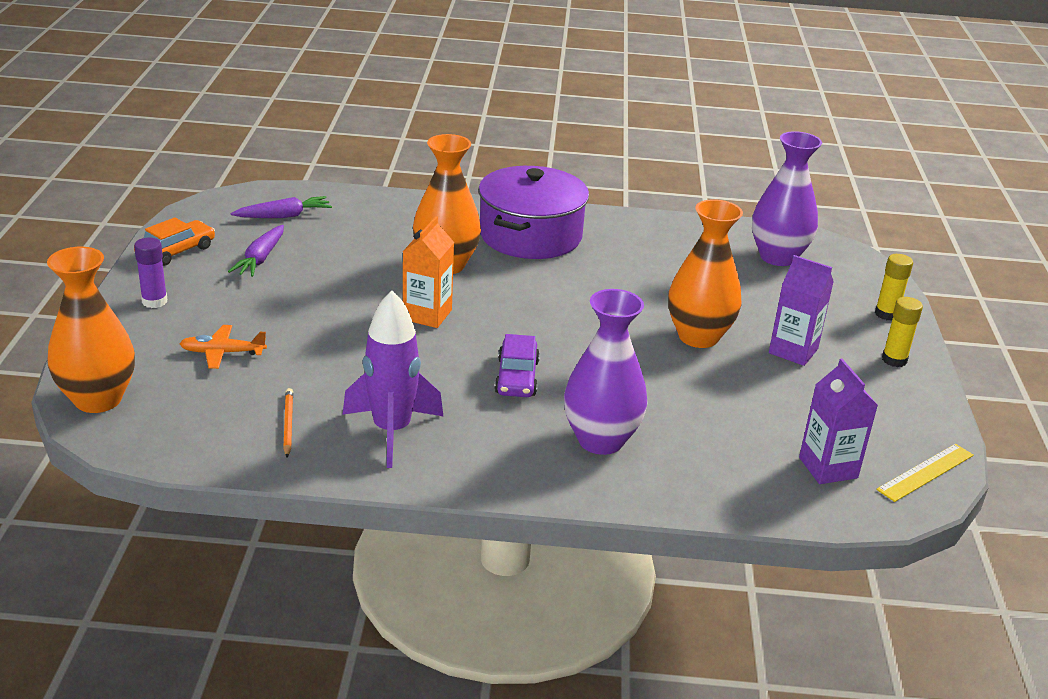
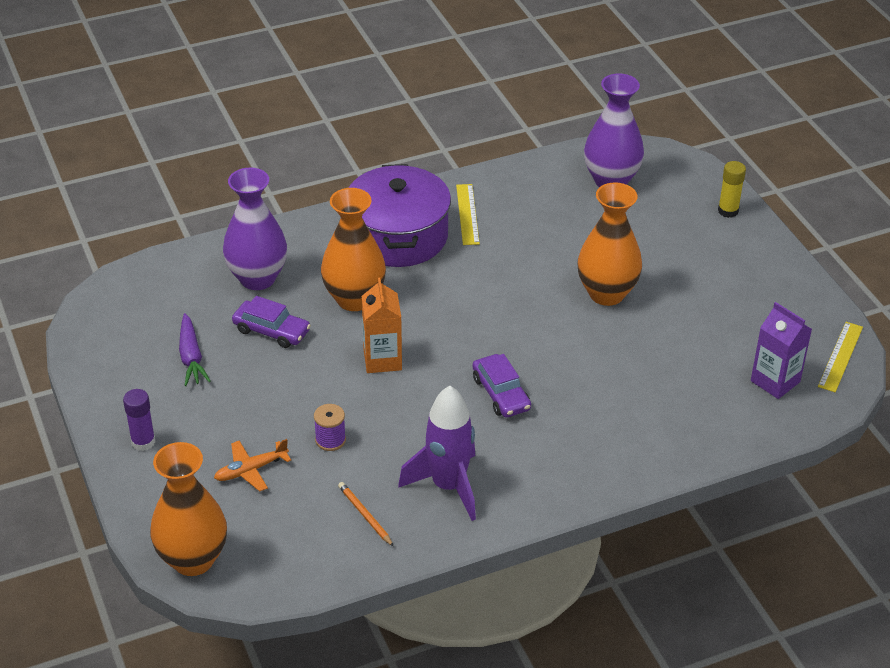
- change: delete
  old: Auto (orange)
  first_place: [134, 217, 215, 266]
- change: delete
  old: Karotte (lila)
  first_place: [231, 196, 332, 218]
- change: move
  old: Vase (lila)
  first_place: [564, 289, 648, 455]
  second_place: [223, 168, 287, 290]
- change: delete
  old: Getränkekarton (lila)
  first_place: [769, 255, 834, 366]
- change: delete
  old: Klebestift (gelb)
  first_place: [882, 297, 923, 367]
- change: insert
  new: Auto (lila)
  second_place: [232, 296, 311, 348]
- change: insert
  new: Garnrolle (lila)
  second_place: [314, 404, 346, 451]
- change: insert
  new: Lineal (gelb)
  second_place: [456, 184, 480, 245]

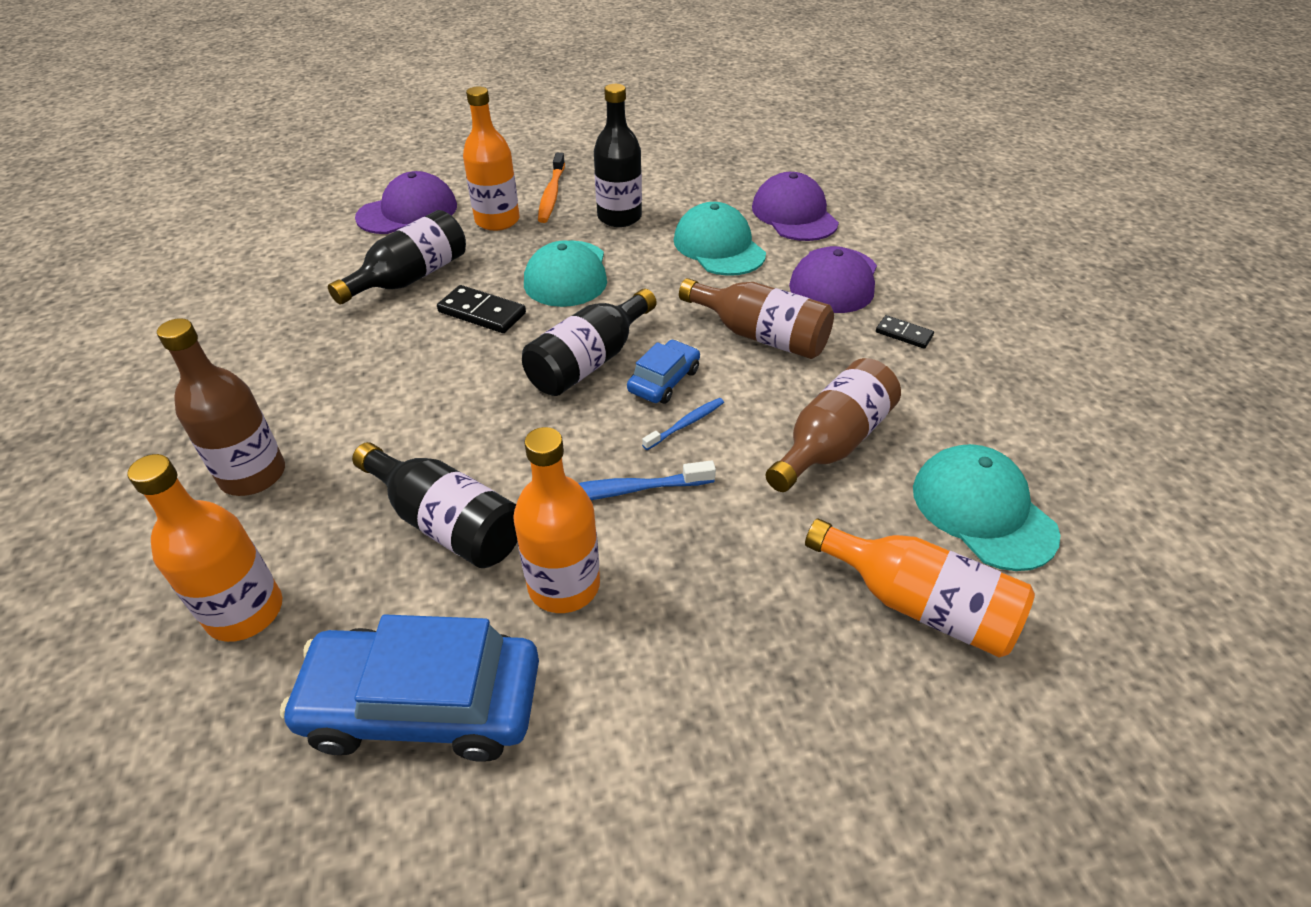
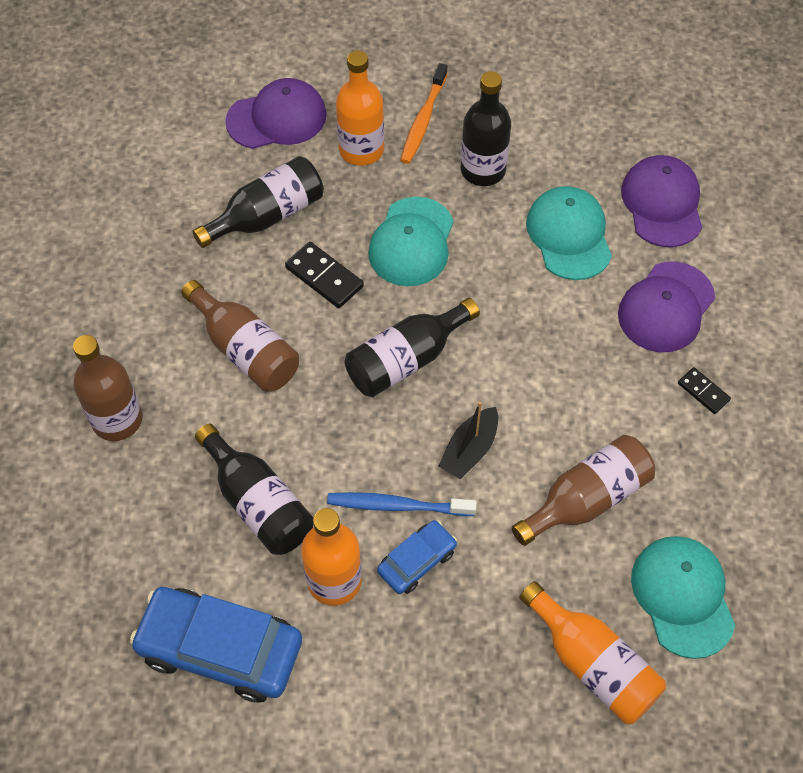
- change: delete
  old: Flasche (orange)
  first_place: [127, 454, 282, 642]
- change: move
  old: Auto (blau)
  first_place: [627, 340, 700, 404]
  second_place: [377, 520, 457, 594]
- change: replace
  old: Zahnbürste (blau)
  new: Boot (schwarz)
  first_place: [642, 398, 724, 450]
  second_place: [438, 401, 498, 480]
- change: move
  old: Flasche (braun)
  first_place: [679, 278, 834, 359]
  second_place: [181, 280, 299, 392]

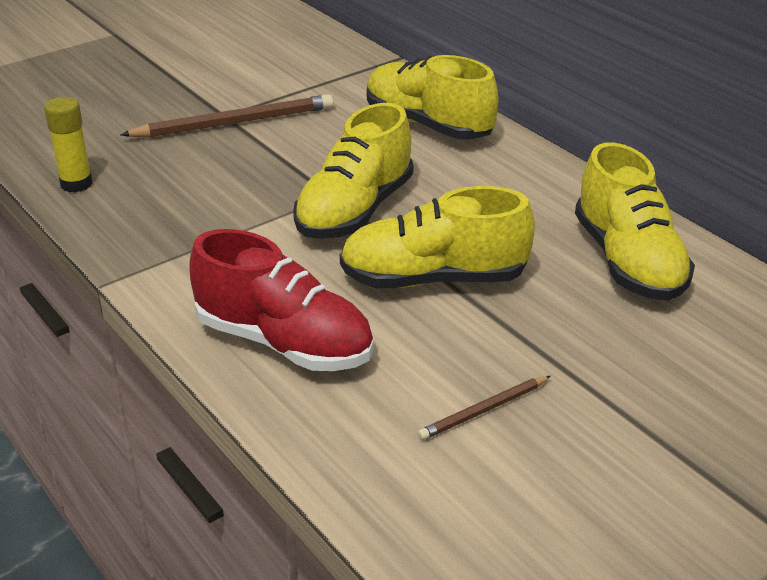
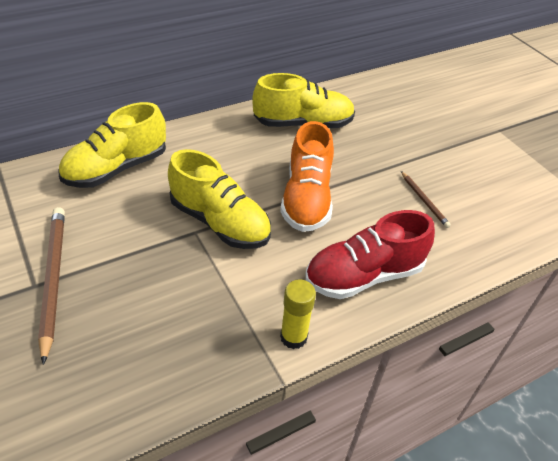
- change: move
  old: Klebestift (gelb)
  first_place: [44, 97, 93, 193]
  second_place: [280, 279, 316, 349]
- change: rotate
  old: Schuh (rot)
  first_place: [189, 229, 374, 371]
  second_place: [305, 210, 435, 299]
  degrees: -150
- change: recolor
  old: Schuh (gelb)
  new: Schuh (orange)
  first_place: [340, 186, 535, 288]
  second_place: [280, 121, 334, 232]

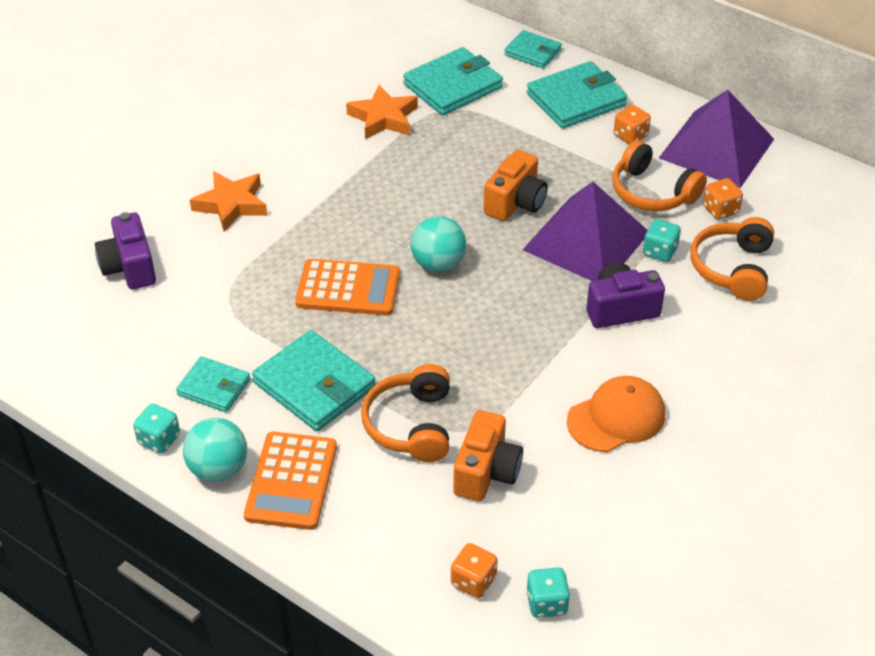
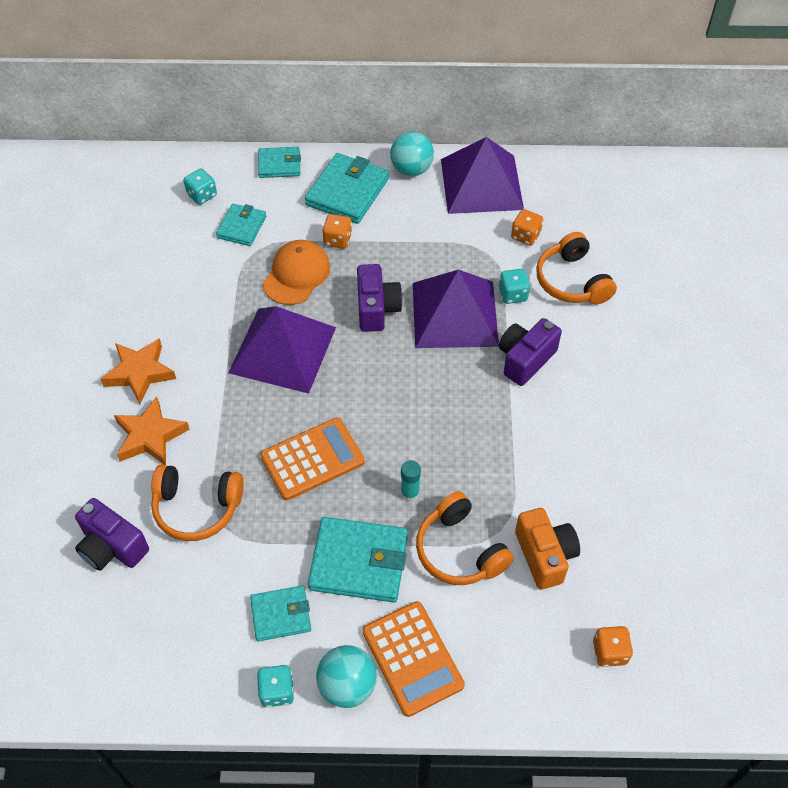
- change: move
  old: Stern (orange)
  first_place: [346, 85, 418, 139]
  second_place: [101, 338, 176, 404]
- change: resize
  old: Geldbörse (türkis)
  first_place: [403, 47, 503, 115]
  second_place: [216, 204, 266, 246]
  factor: 0.6
- change: move
  old: Ball (türkis)
  first_place: [411, 216, 466, 272]
  second_place: [390, 131, 434, 176]
- change: recolor
  old: Kamera (orange)
  new: Kamera (lila)
  first_place: [484, 150, 548, 221]
  second_place: [357, 264, 403, 332]
- change: move
  old: Spielwürfel (türkis)
  first_place: [526, 567, 570, 618]
  second_place: [184, 169, 217, 205]
- change: move
  old: Kappe (orange)
  first_place: [567, 376, 665, 452]
  second_place: [263, 240, 330, 305]
- change: move
  old: Kopfhörer (orange)
  first_place: [612, 140, 707, 211]
  second_place: [151, 464, 244, 541]
- change: move
  old: Spielwürfel (orange)
  first_place: [614, 105, 651, 144]
  second_place: [323, 214, 352, 249]
- change: insert
  new: Pyramide (lila)
  second_place: [229, 306, 336, 394]
- change: insert
  new: Klebestift (türkis)
  second_place: [401, 460, 421, 502]

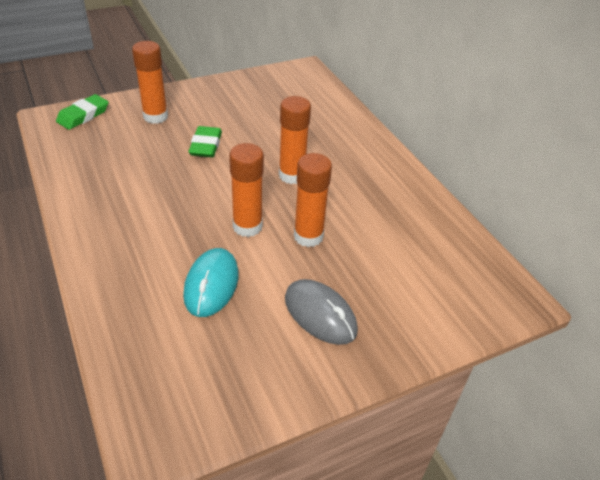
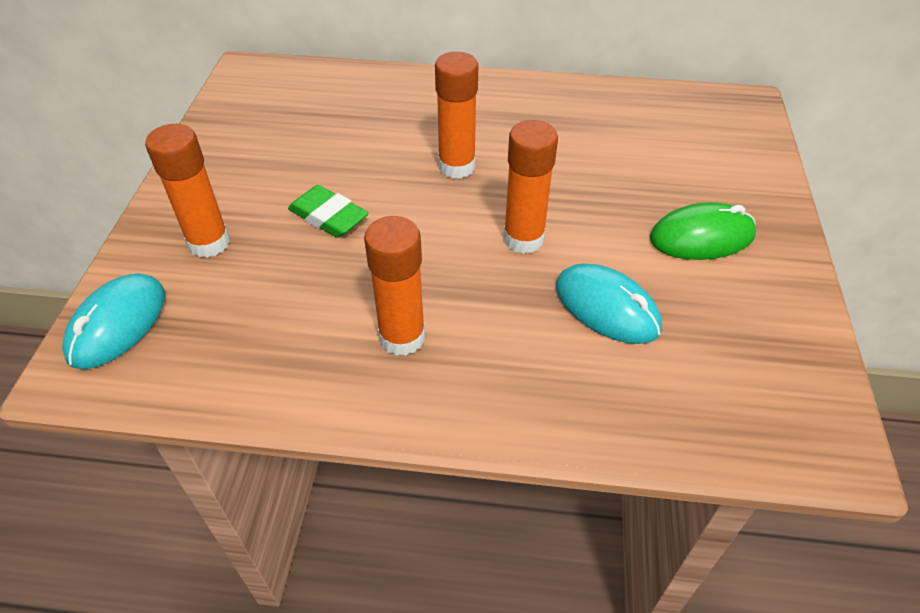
- change: replace
  old: Radiergummi (grün)
  new: Computermaus (türkis)
  first_place: [56, 94, 109, 130]
  second_place: [62, 273, 165, 369]
- change: recolor
  old: Computermaus (grau)
  new: Computermaus (grün)
  first_place: [285, 279, 358, 345]
  second_place: [650, 202, 756, 260]
- change: move
  old: Klebestift (orange)
  first_place: [294, 153, 332, 247]
  second_place: [364, 216, 425, 356]

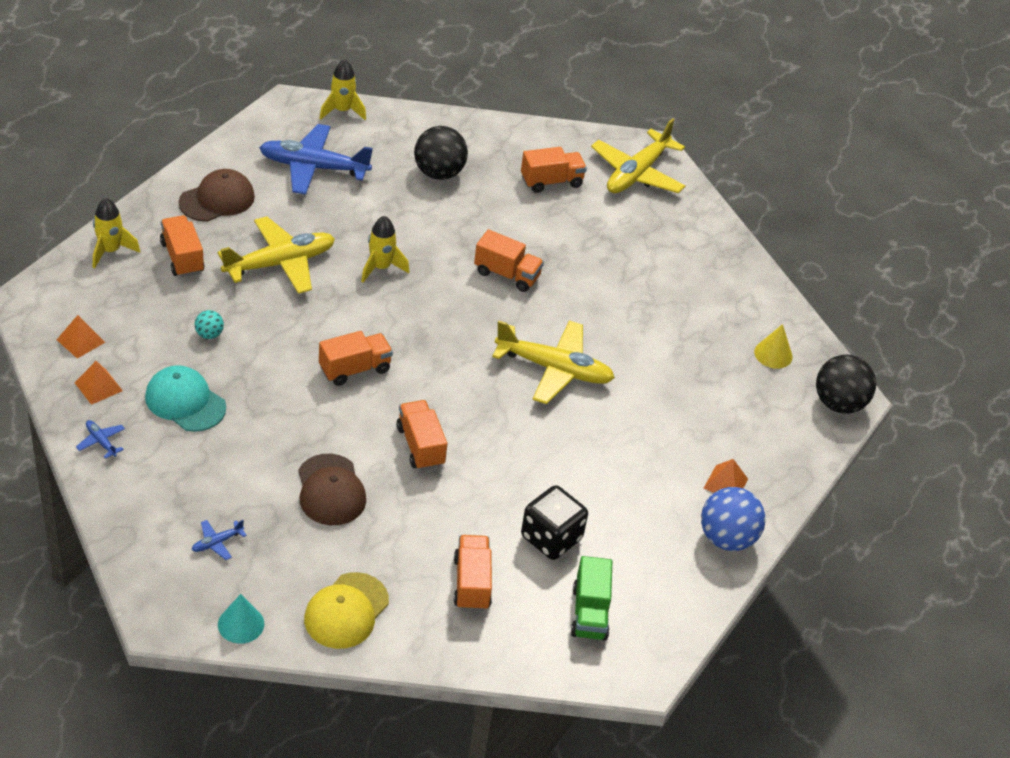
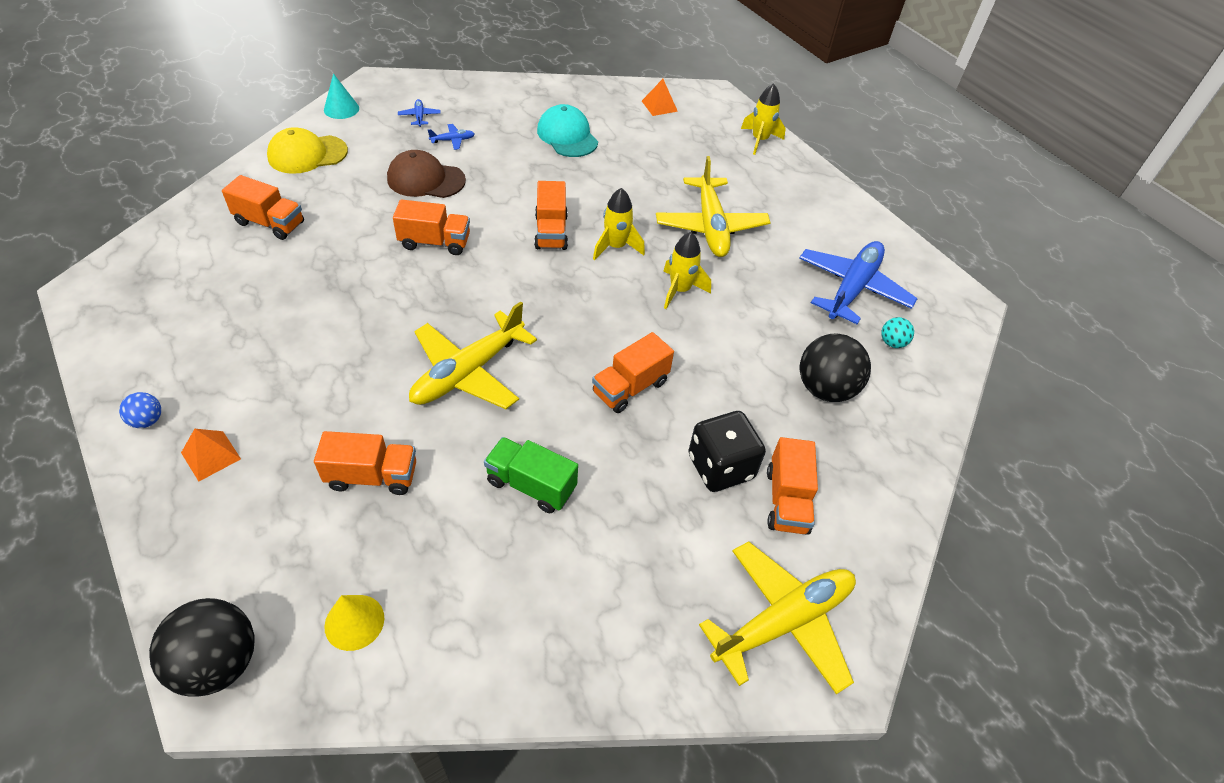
- change: delete
  old: Pyramide (orange)
  first_place: [75, 361, 123, 405]
- change: move
  old: Flugzeug (blau)
  first_place: [76, 420, 125, 459]
  second_place: [428, 124, 475, 150]
- change: rotate
  old: Kappe (türkis)
  first_place: [145, 365, 226, 432]
  second_place: [537, 104, 598, 157]
  degrees: -90
- change: move
  old: Lastwagen (orange)
  first_place: [160, 215, 204, 277]
  second_place: [314, 431, 416, 495]
- change: delete
  old: Kappe (braun)
  first_place: [179, 169, 255, 222]
- change: move
  old: Ball (türkis)
  first_place: [195, 310, 224, 339]
  second_place: [881, 317, 914, 348]
- change: rotate
  old: Kappe (gelb)
  first_place: [304, 572, 389, 649]
  second_place: [267, 127, 348, 174]
  degrees: -75
- change: move
  old: Rakete (gelb)
  first_place: [320, 59, 366, 120]
  second_place: [593, 188, 645, 260]
- change: move
  old: Spielwürfel (schwarz)
  first_place: [521, 485, 588, 560]
  second_place: [688, 411, 766, 492]
- change: move
  old: Lastwagen (grün)
  first_place: [571, 556, 612, 641]
  second_place: [484, 437, 578, 513]
- change: rotate
  old: Flugzeug (gelb)
  first_place: [591, 118, 686, 193]
  second_place: [699, 541, 856, 694]
  degrees: 90
- change: resize
  old: Ball (blau)
  first_place: [701, 487, 765, 551]
  second_place: [119, 392, 161, 428]
  factor: 0.49

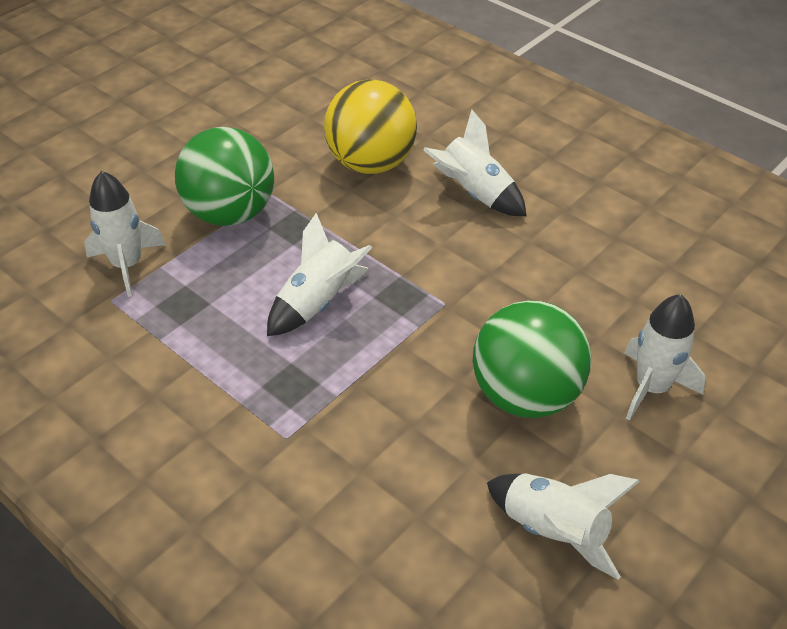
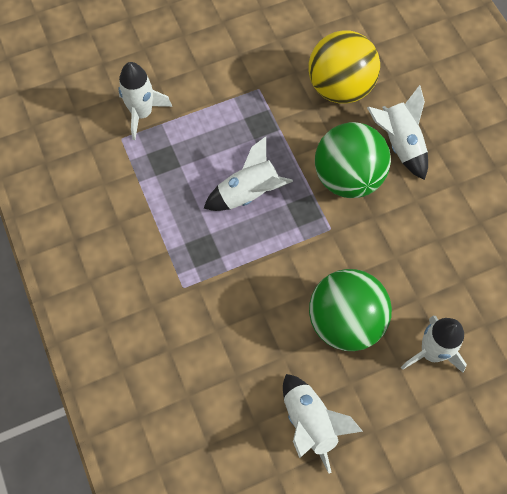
- change: move
  old: Ball (grün)
  first_place: [175, 127, 274, 226]
  second_place: [315, 122, 391, 198]

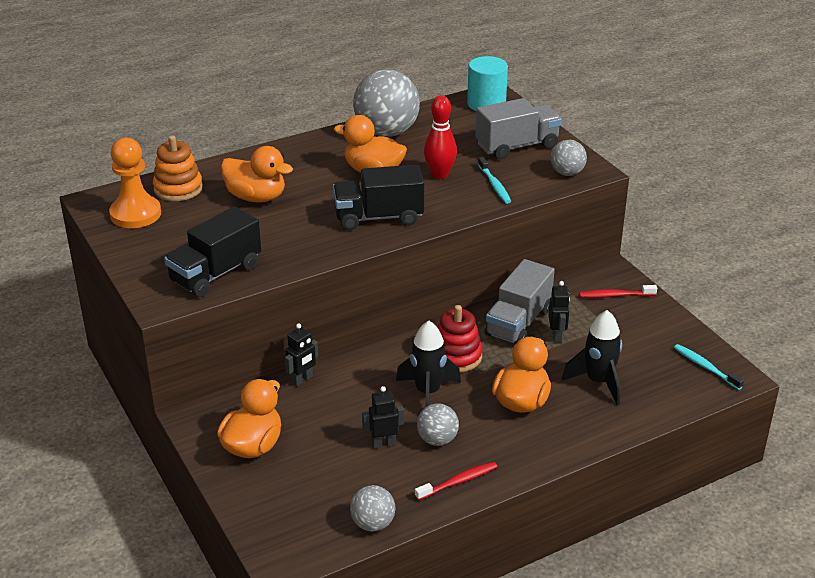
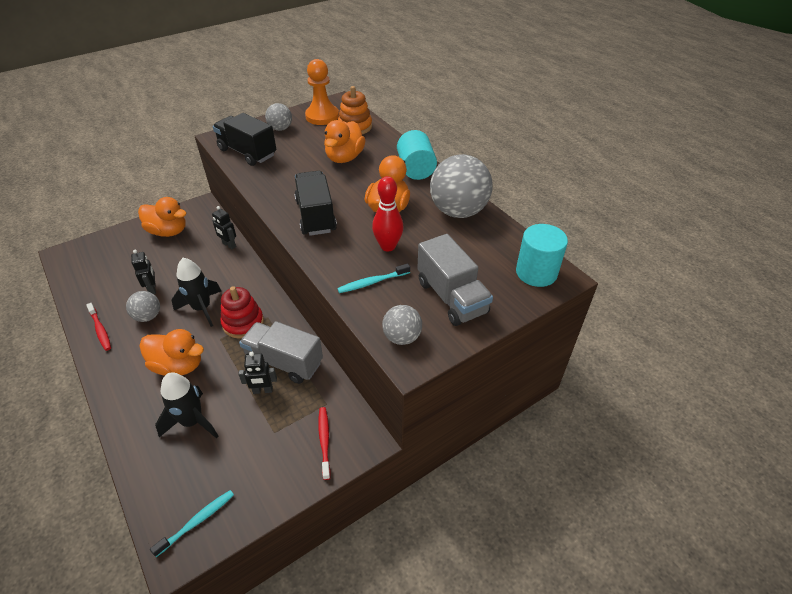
- change: move
  old: Ball (grau)
  first_place: [350, 485, 396, 532]
  second_place: [265, 103, 292, 131]
- change: insert
  new: Vollzylinder (türkis)
  second_place: [397, 130, 437, 180]

